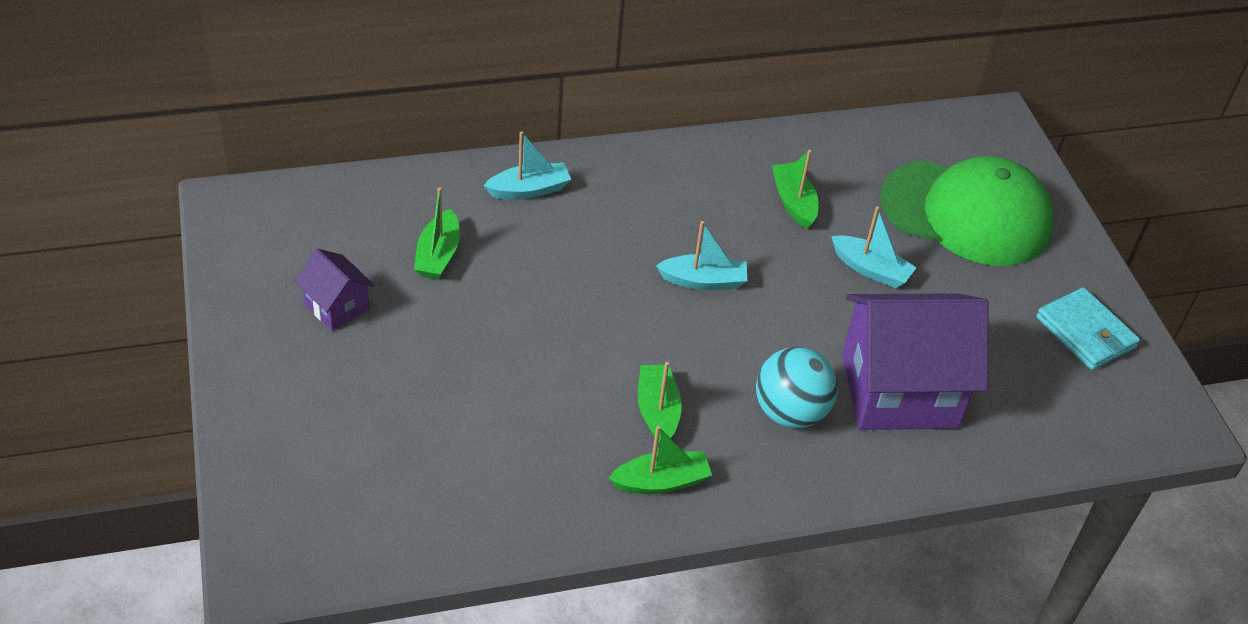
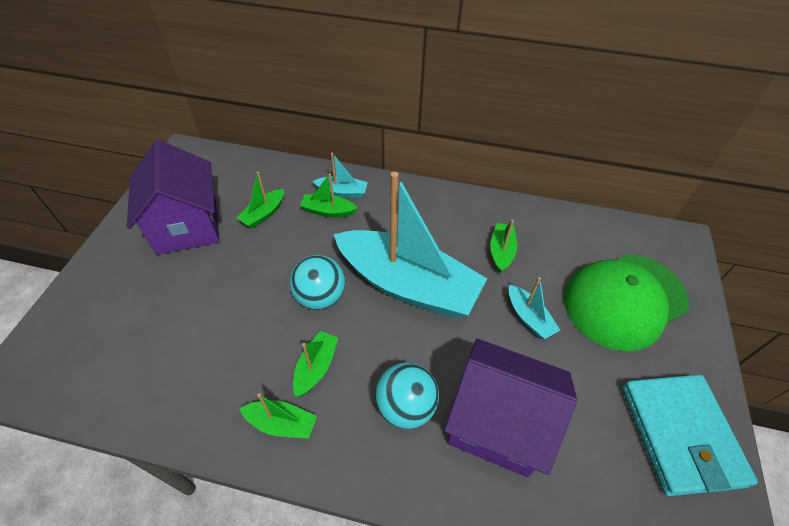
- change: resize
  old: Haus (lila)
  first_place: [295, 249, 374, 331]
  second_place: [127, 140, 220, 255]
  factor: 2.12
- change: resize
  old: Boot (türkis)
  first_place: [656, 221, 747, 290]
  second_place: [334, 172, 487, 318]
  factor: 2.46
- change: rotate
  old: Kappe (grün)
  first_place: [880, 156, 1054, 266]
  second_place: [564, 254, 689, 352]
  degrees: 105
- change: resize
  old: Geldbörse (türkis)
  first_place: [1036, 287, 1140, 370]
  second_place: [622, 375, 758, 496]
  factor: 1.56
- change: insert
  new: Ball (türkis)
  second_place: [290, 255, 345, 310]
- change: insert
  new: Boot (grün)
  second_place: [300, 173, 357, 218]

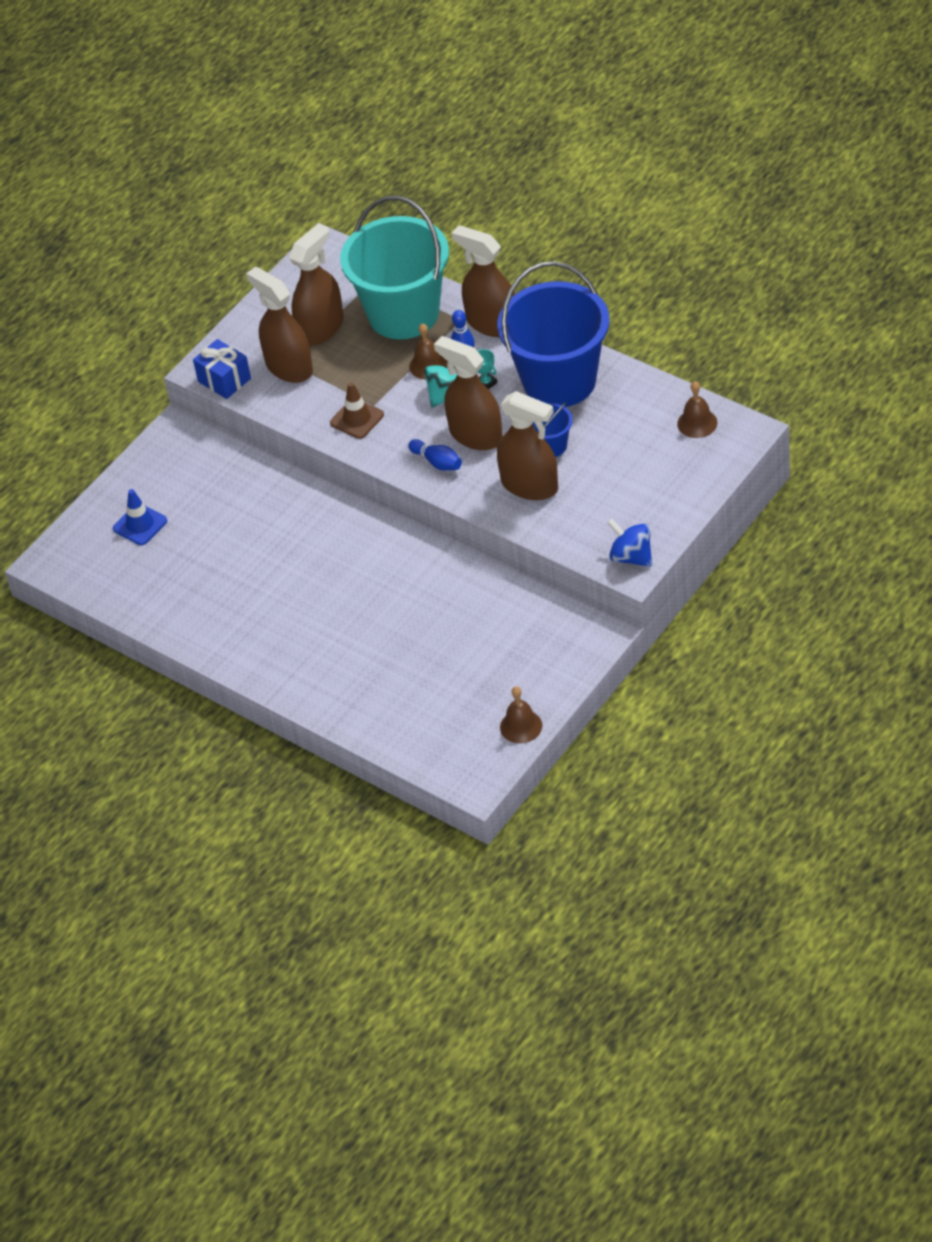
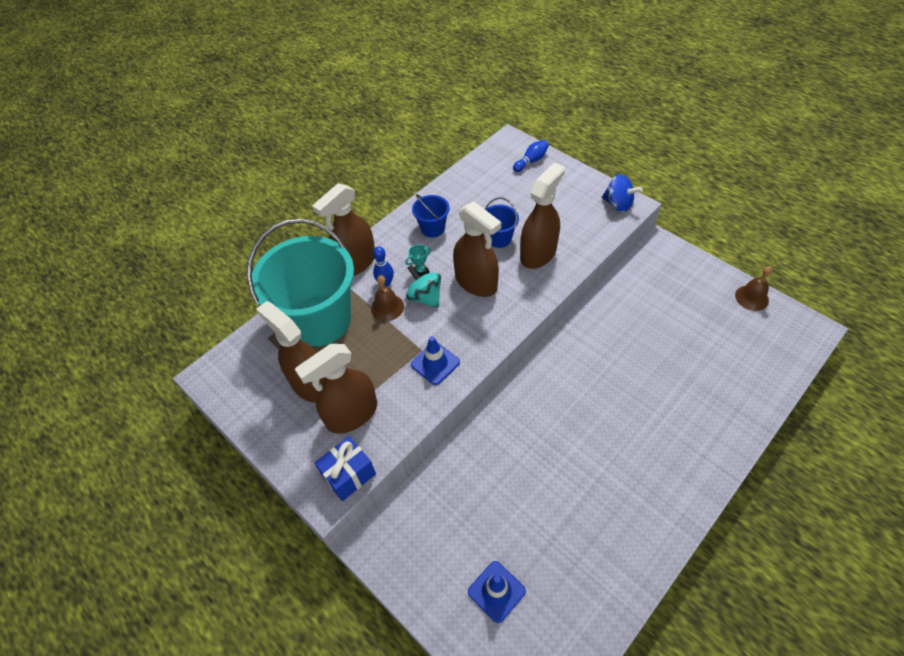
- change: recolor
  old: Leitkegel (braun)
  new: Leitkegel (blau)
  first_place: [330, 382, 384, 439]
  second_place: [411, 336, 460, 385]
- change: move
  old: Bowlingkegel (blau)
  first_place: [408, 439, 462, 471]
  second_place: [513, 140, 549, 172]
- change: rotate
  old: Sprühflasche (braun)
  first_place: [434, 336, 503, 450]
  second_place: [453, 202, 501, 297]
  degrees: -90
- change: resize
  old: Eimer (blau)
  first_place: [498, 261, 610, 407]
  second_place: [412, 194, 450, 238]
  factor: 0.43
- change: rotate
  old: Kreisel (blau)
  first_place: [607, 519, 652, 567]
  second_place: [602, 174, 643, 212]
  degrees: -105
- change: delete
  old: Glocke (braun)
  first_place: [677, 381, 717, 438]

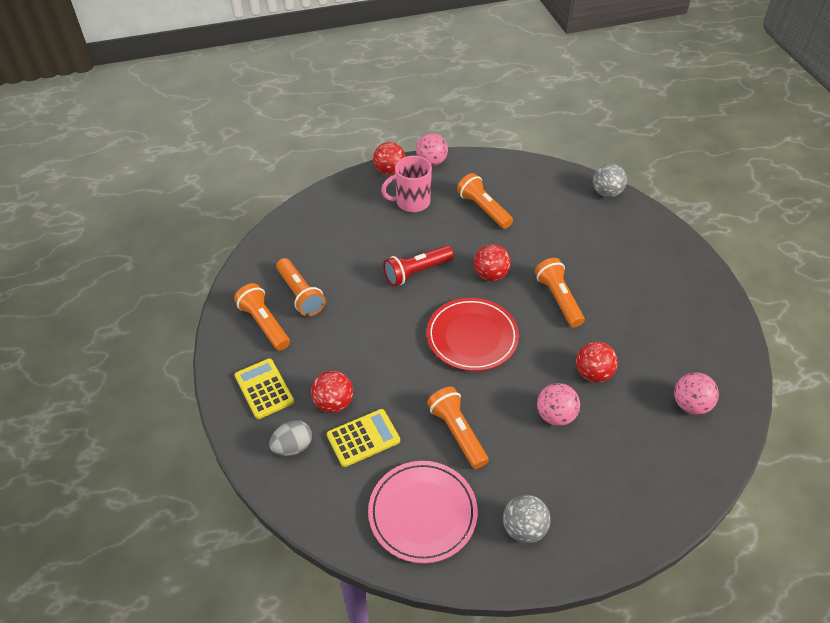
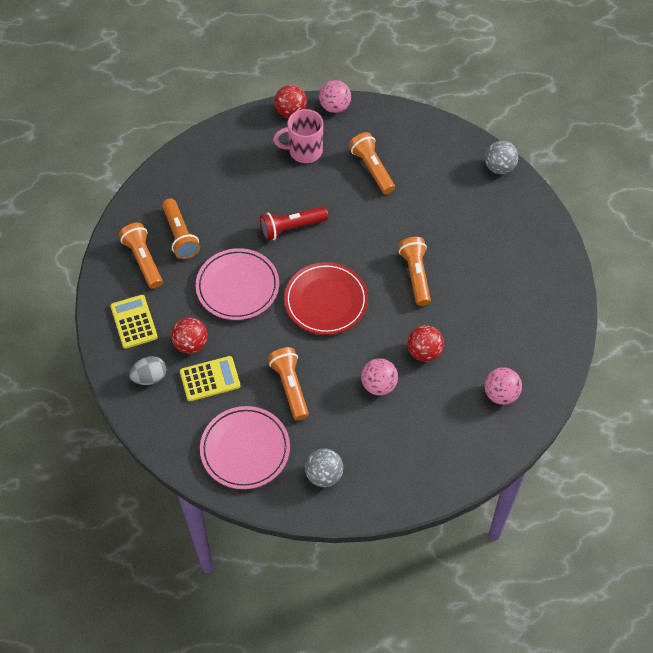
- change: delete
  old: Ball (rot)
  first_place: [474, 244, 511, 281]
- change: insert
  new: Teller (rosa)
  second_place: [196, 248, 279, 320]

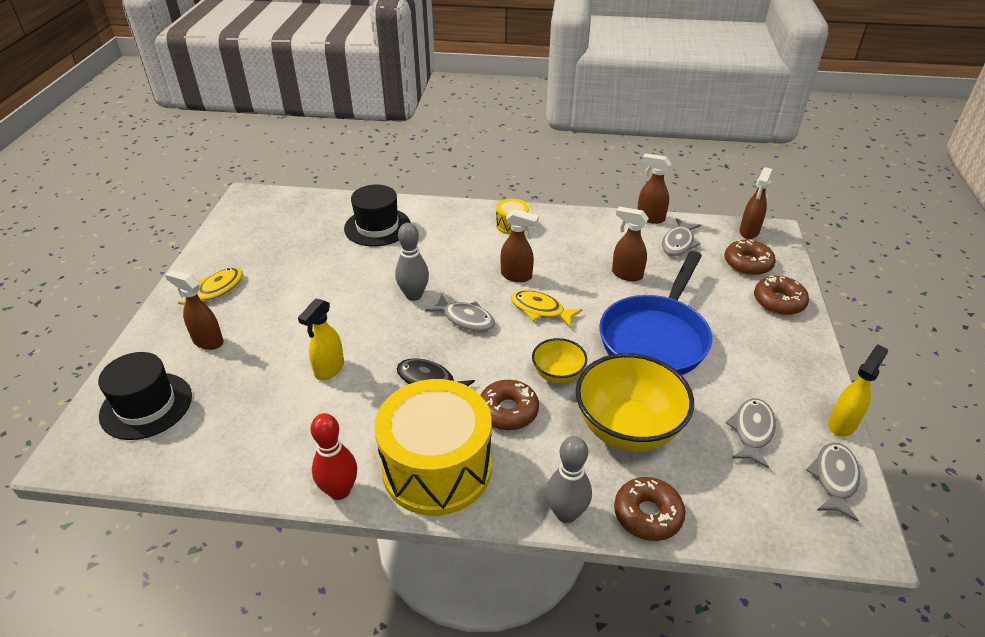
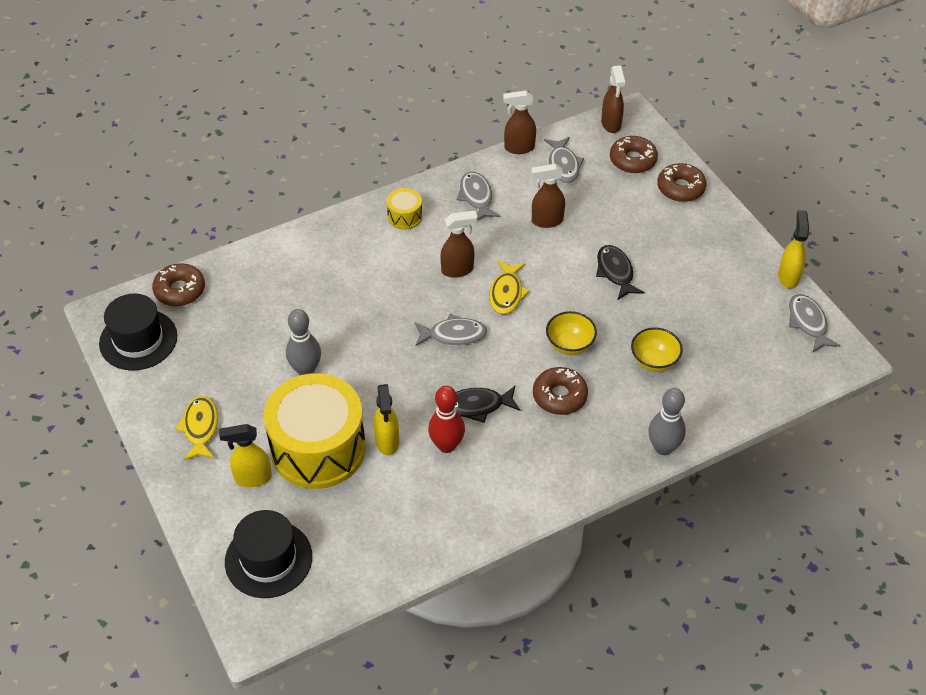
- change: recolor
  old: Sprühflasche (braun)
  new: Sprühflasche (gelb)
  first_place: [165, 270, 223, 350]
  second_place: [219, 424, 272, 487]
- change: move
  old: Bowlingkegel (rot)
  first_place: [310, 413, 357, 500]
  second_place: [428, 386, 465, 453]
- change: move
  old: Hut (schwarz)
  first_place: [344, 185, 411, 247]
  second_place: [99, 294, 177, 371]
- change: move
  old: Trommel (gelb)
  first_place: [374, 379, 492, 516]
  second_place: [264, 373, 366, 489]
- change: move
  old: Bowlingkegel (grau)
  first_place: [395, 223, 429, 301]
  second_place: [286, 309, 321, 375]
- change: rotate
  old: Fisch (gelb)
  first_place: [511, 290, 582, 327]
  second_place: [489, 260, 530, 314]
  degrees: -75
- change: resize
  old: Schüssel (gelb)
  first_place: [576, 353, 694, 452]
  second_place: [631, 327, 683, 372]
  factor: 0.52
- change: replace
  old: Pfanne (blau)
  new: Fisch (schwarz)
  first_place: [599, 251, 712, 375]
  second_place: [596, 245, 644, 300]
- change: move
  old: Donut (braun)
  first_place: [614, 477, 685, 541]
  second_place: [152, 263, 205, 306]
- change: move
  old: Fisch (grau)
  first_place: [725, 398, 776, 469]
  second_place: [457, 172, 500, 220]

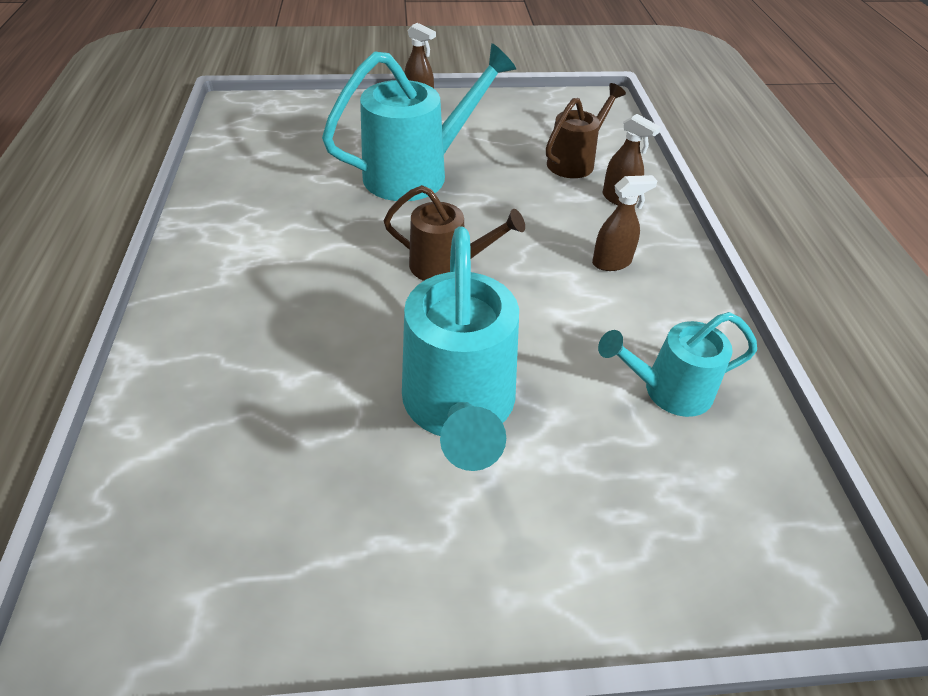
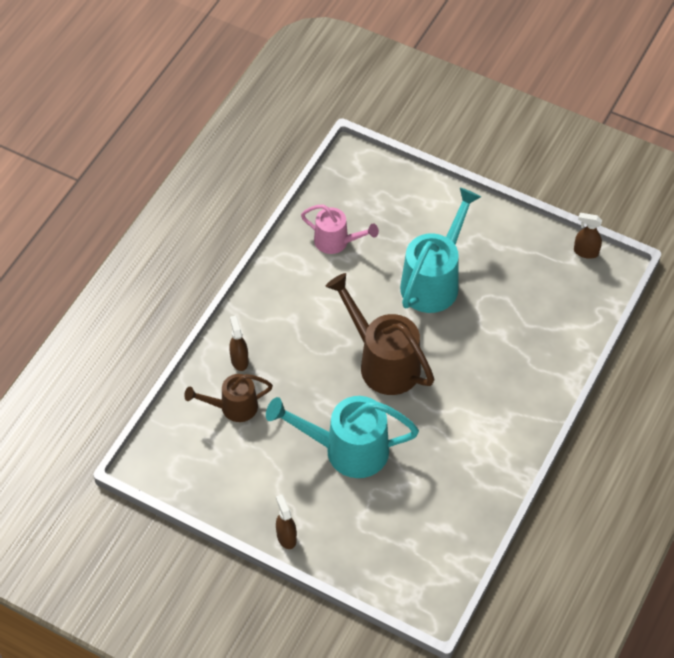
- change: resize
  old: Gießkanne (braun)
  first_place: [383, 185, 525, 281]
  second_place: [325, 273, 434, 395]
  factor: 1.67
- change: move
  old: Sprühflasche (braun)
  first_place: [592, 175, 657, 271]
  second_place: [574, 213, 602, 259]
- change: recolor
  old: Gießkanne (türkis)
  new: Gießkanne (rosa)
  first_place: [598, 312, 757, 417]
  second_place: [301, 205, 379, 254]

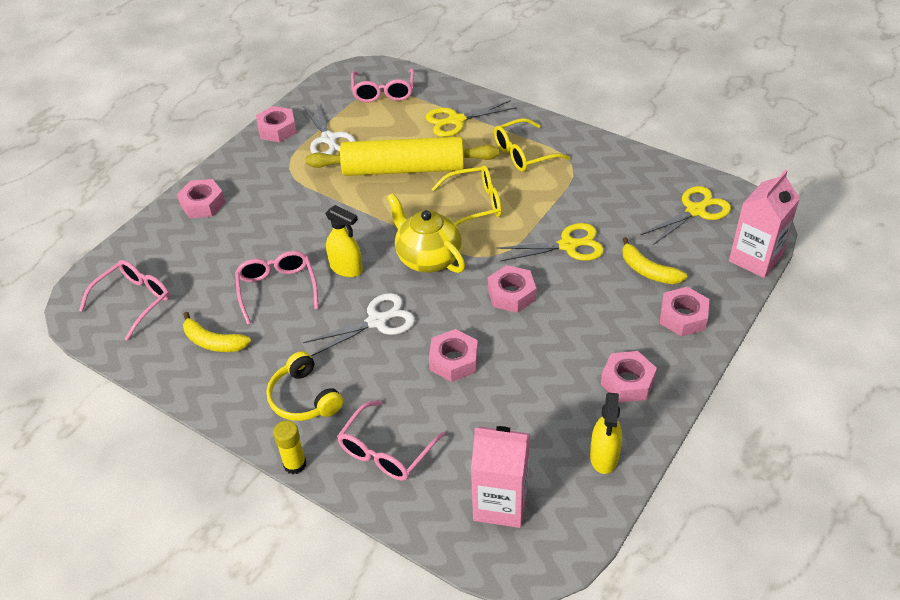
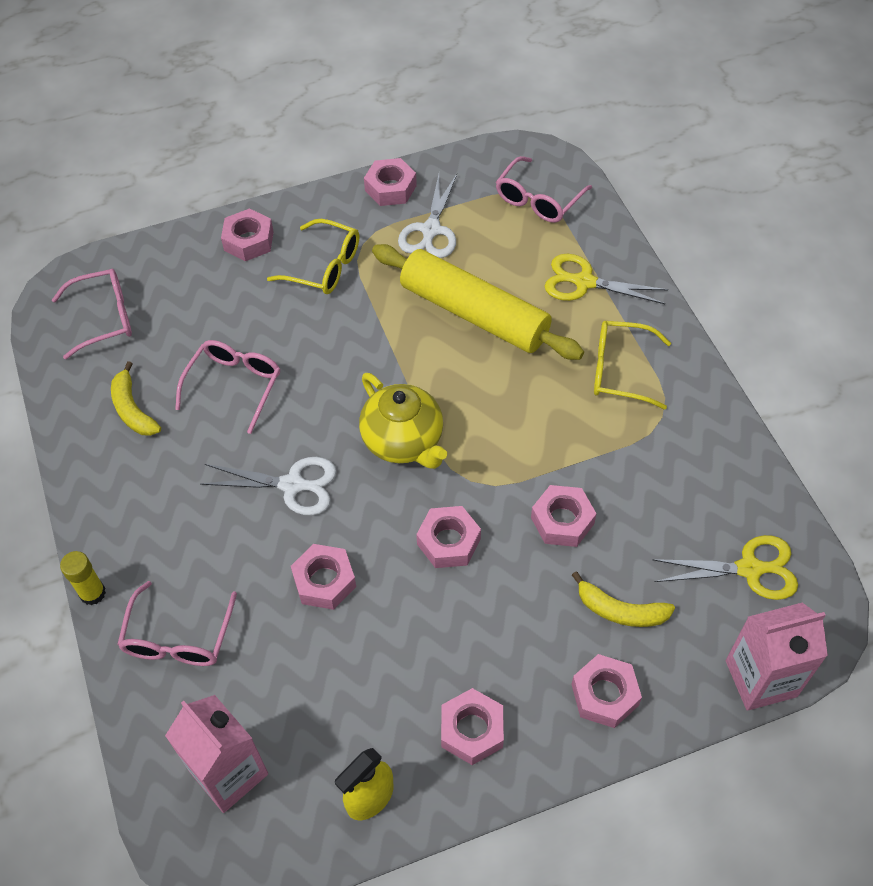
- change: delete
  old: Kopfhörer (gelb)
  first_place: [266, 351, 343, 421]
- change: delete
  old: Sprühflasche (gelb)
  first_place: [325, 205, 363, 277]
- change: rotate
  old: Brille (rosa)
  first_place: [337, 400, 445, 481]
  second_place: [117, 581, 237, 666]
  degrees: -60
- change: rotate
  old: Teekanne (gelb)
  first_place: [387, 193, 465, 273]
  second_place: [359, 373, 447, 469]
  degrees: 150
- change: move
  old: Brille (gelb)
  first_place: [432, 165, 502, 226]
  second_place: [267, 219, 359, 294]
- change: replace
  old: Schere (gelb)
  new: Sechskantmutter (rosa)
  first_place: [497, 223, 604, 261]
  second_place: [531, 485, 597, 547]
- change: rotate
  old: Banane (gelb)
  first_place: [622, 237, 687, 284]
  second_place: [572, 571, 675, 627]
  degrees: -60

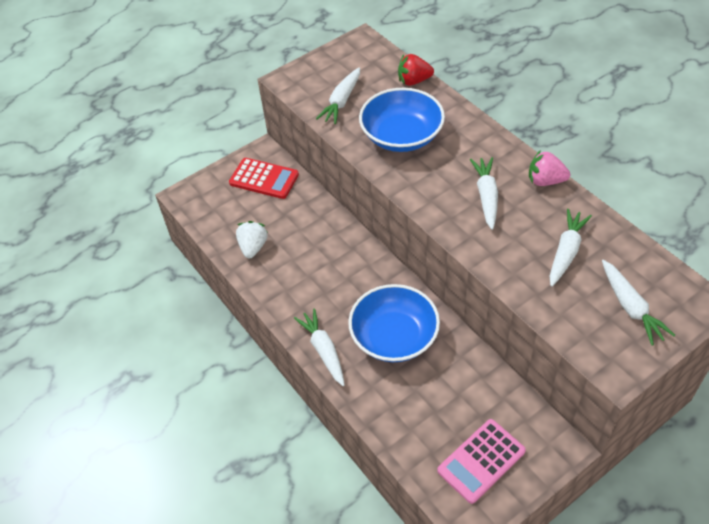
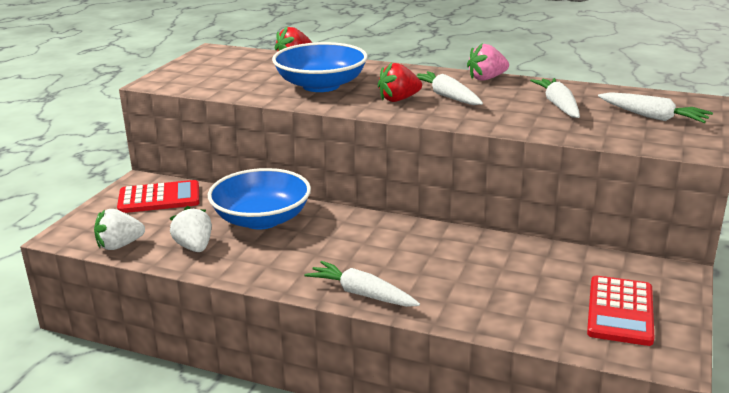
- change: delete
  old: Karotte (weiß)
  first_place: [316, 67, 360, 124]
- change: move
  old: Schüssel (blau)
  first_place: [348, 284, 440, 362]
  second_place: [208, 168, 311, 229]
- change: recolor
  old: Taschenrechner (rosa)
  new: Taschenrechner (rot)
  first_place: [437, 419, 526, 504]
  second_place: [587, 276, 654, 346]
- change: insert
  new: Erdbeere (weiß)
  second_place: [94, 209, 145, 250]
- change: insert
  new: Erdbeere (rot)
  second_place: [378, 63, 422, 102]

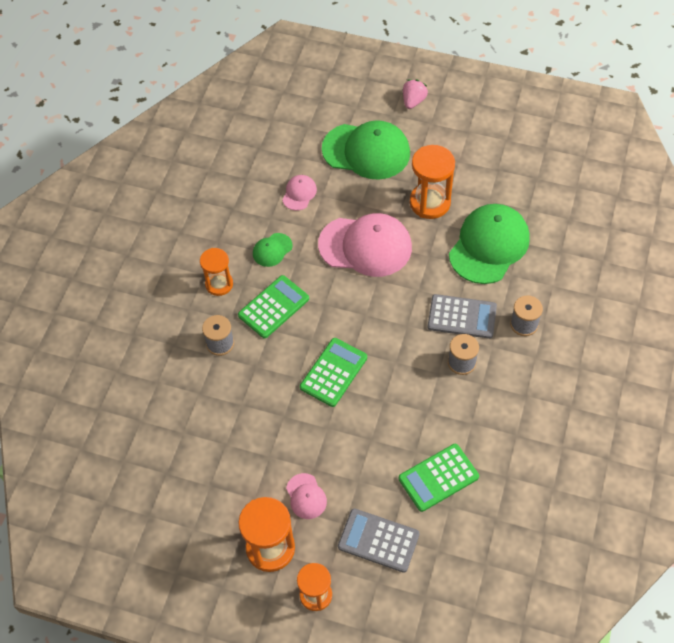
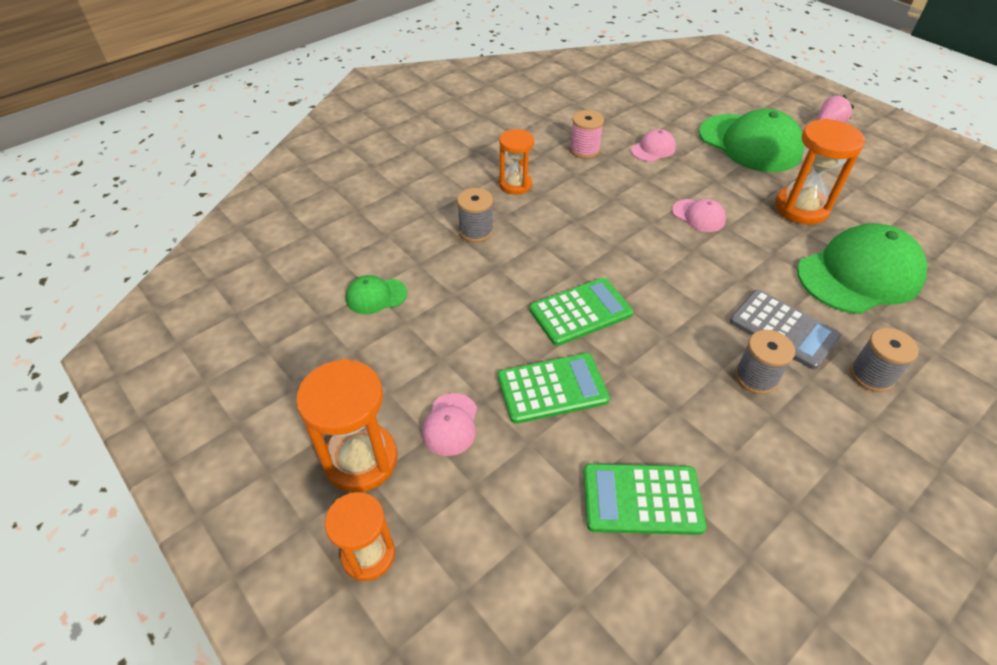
- change: move
  old: Taschenrechner (grün)
  first_place: [238, 275, 309, 338]
  second_place: [498, 353, 610, 424]
- change: move
  old: Kappe (grün)
  first_place: [253, 233, 293, 267]
  second_place: [346, 275, 407, 314]
- change: resize
  old: Kappe (rosa)
  first_place: [318, 213, 412, 277]
  second_place: [672, 199, 726, 232]
  factor: 0.46
- change: delete
  old: Taschenrechner (grau)
  first_place: [338, 508, 420, 573]
- change: insert
  new: Garnrolle (rosa)
  second_place: [570, 110, 604, 159]

